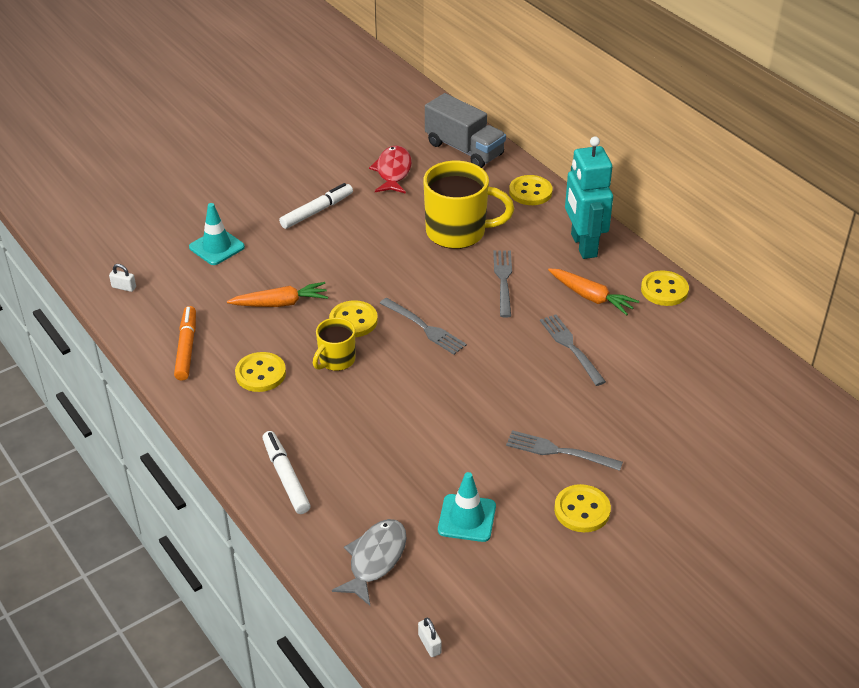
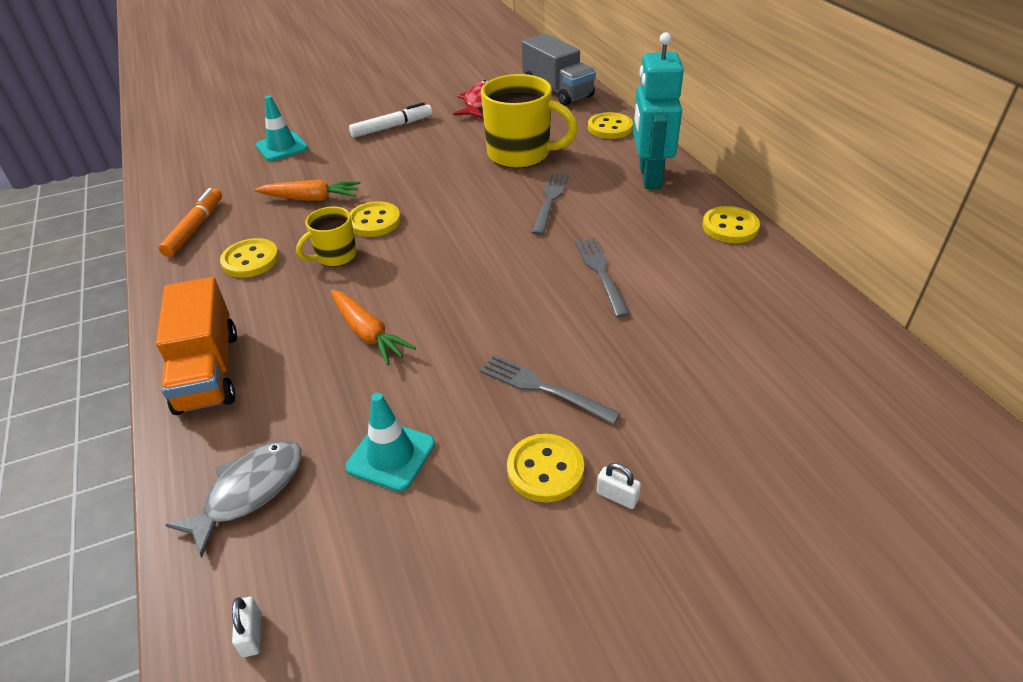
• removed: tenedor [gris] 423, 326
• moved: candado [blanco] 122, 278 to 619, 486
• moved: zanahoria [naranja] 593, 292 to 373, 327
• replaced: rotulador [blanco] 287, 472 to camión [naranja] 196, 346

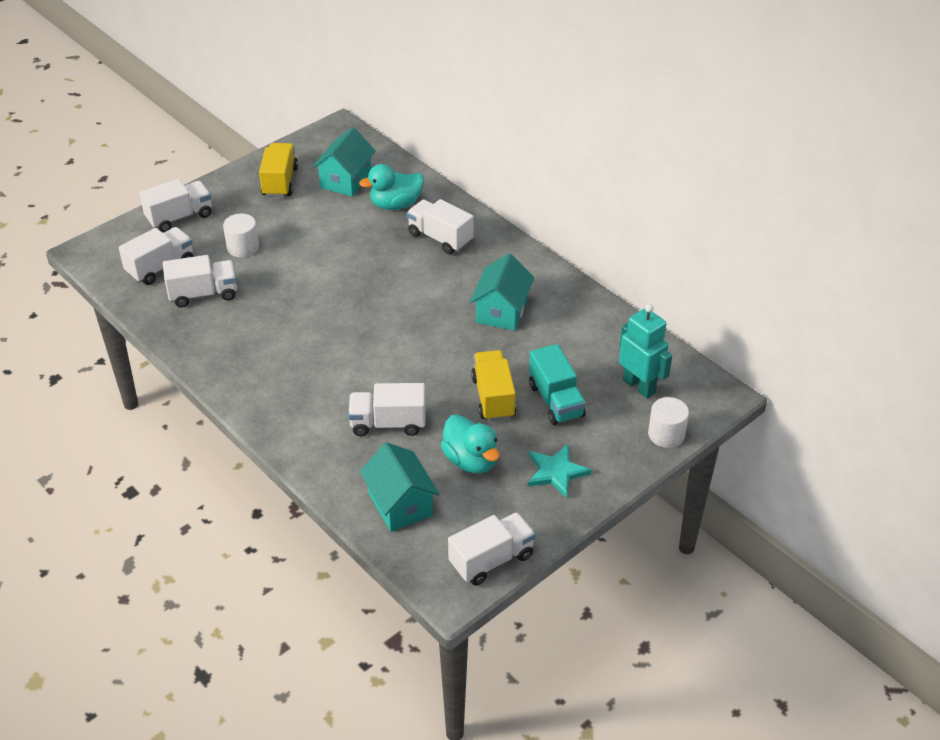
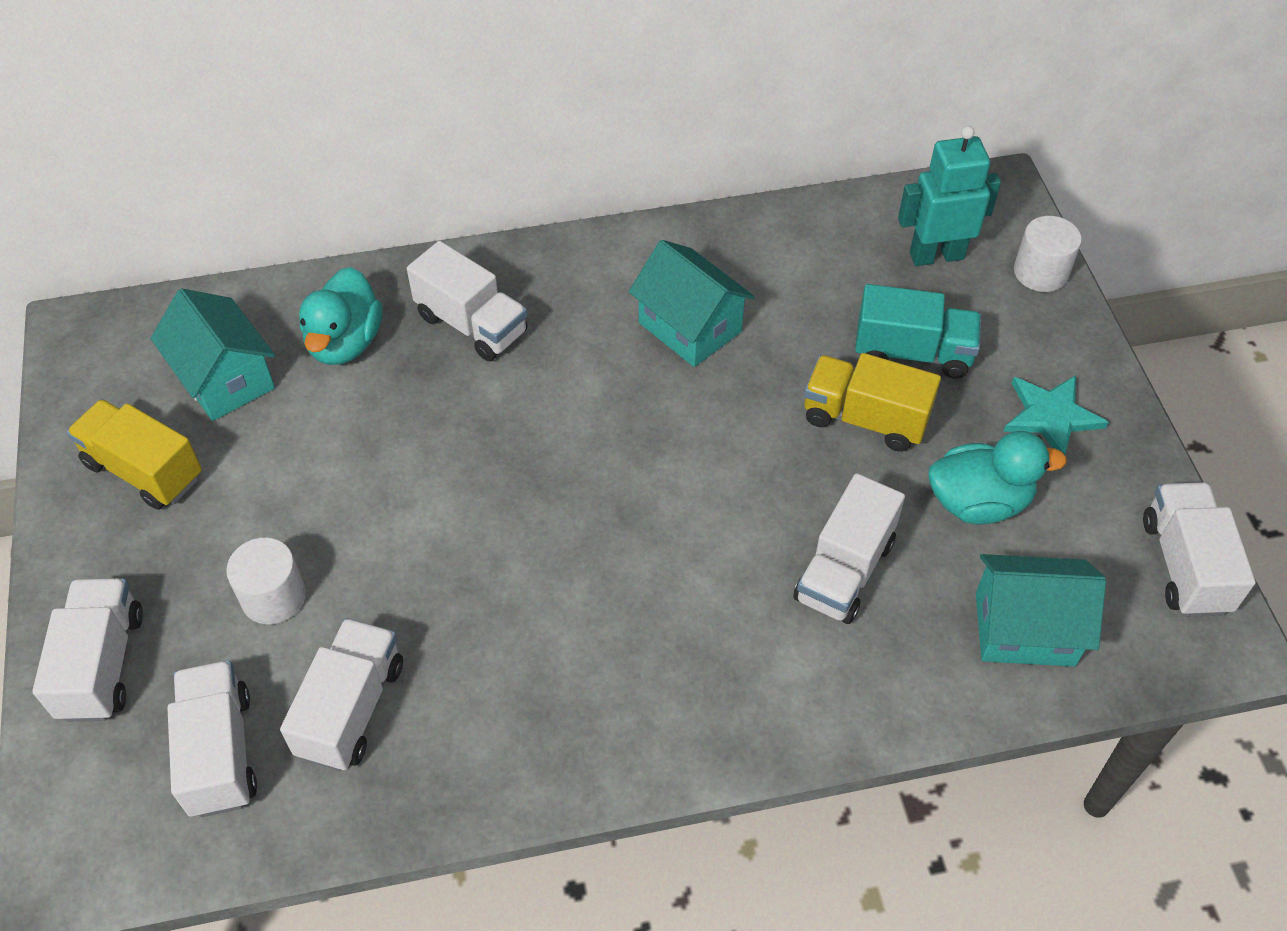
• turned: camión [blanco] 440, 226 = 467, 301 120 degrees counterclockwise

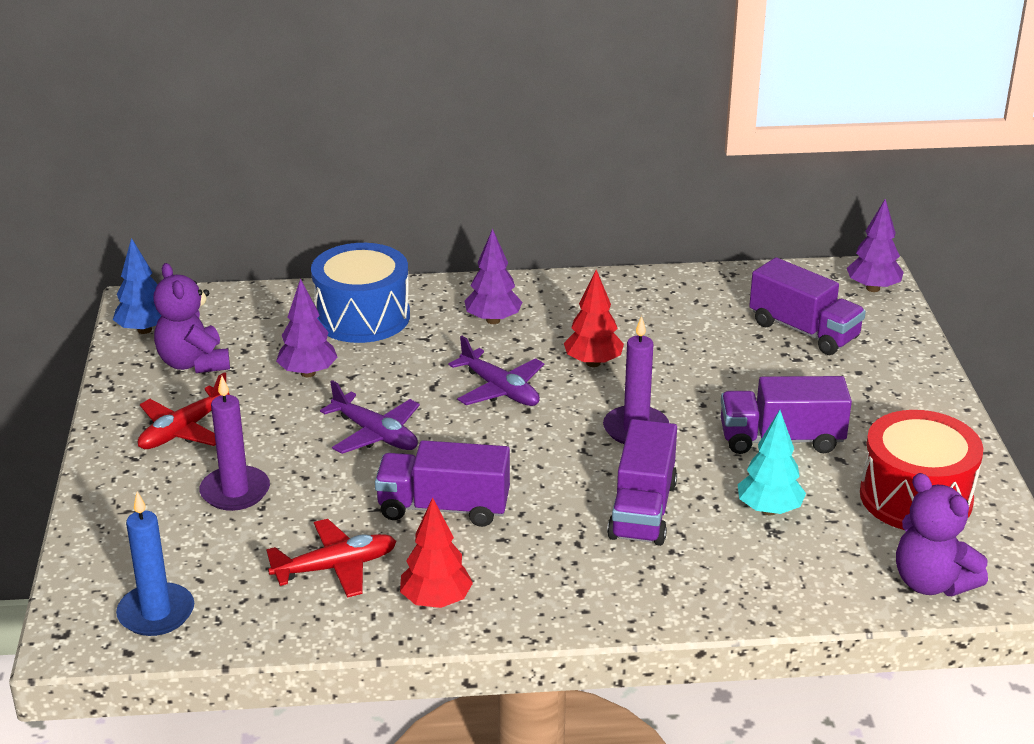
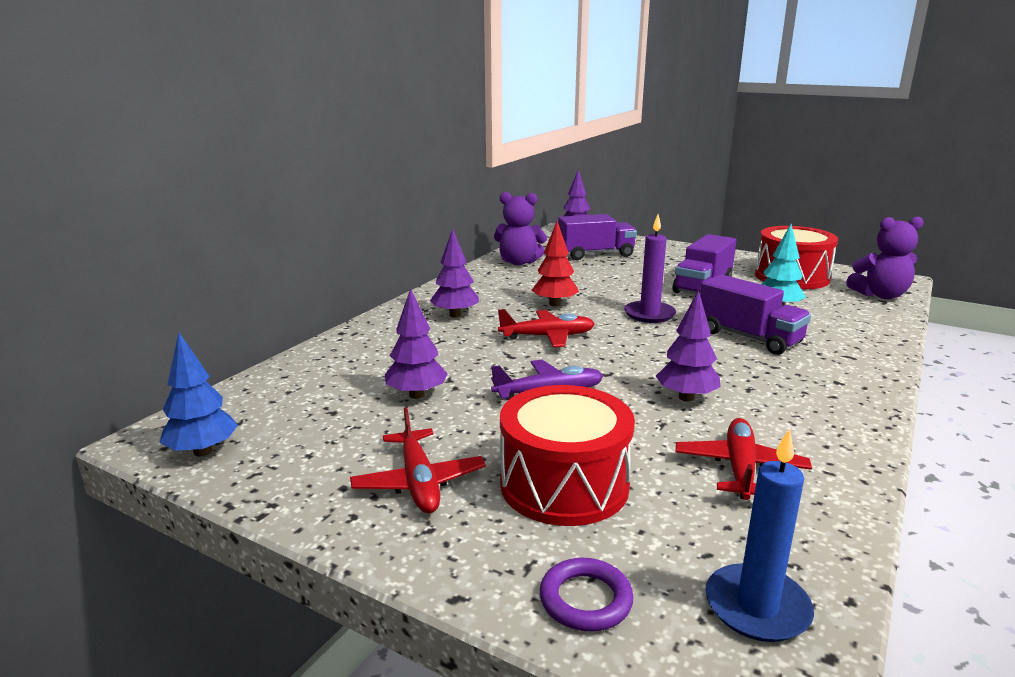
• removed: tambor [azul] 360, 293
• removed: árbol [rojo] 436, 552
• added: anillo [morado] 587, 594
• moved: osito [morado] 191, 318 to 520, 228
• replaced: vela [morado] 234, 443 to tambor [rojo] 567, 455
• replaced: camión [morado] 442, 483 to árbol [morado] 688, 346
• recoloured: avión [morado] 496, 371 to avión [rojo] 546, 328

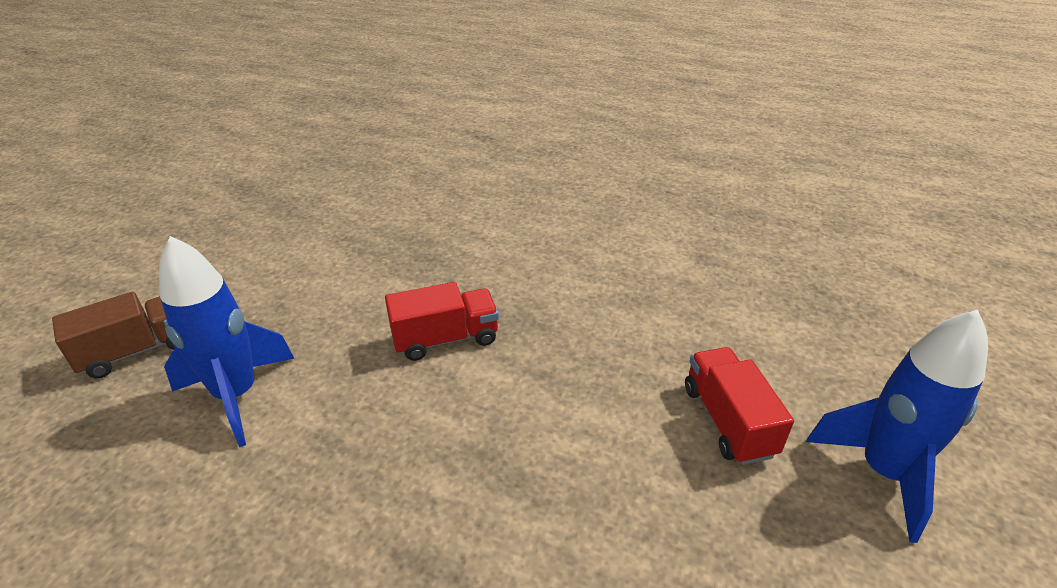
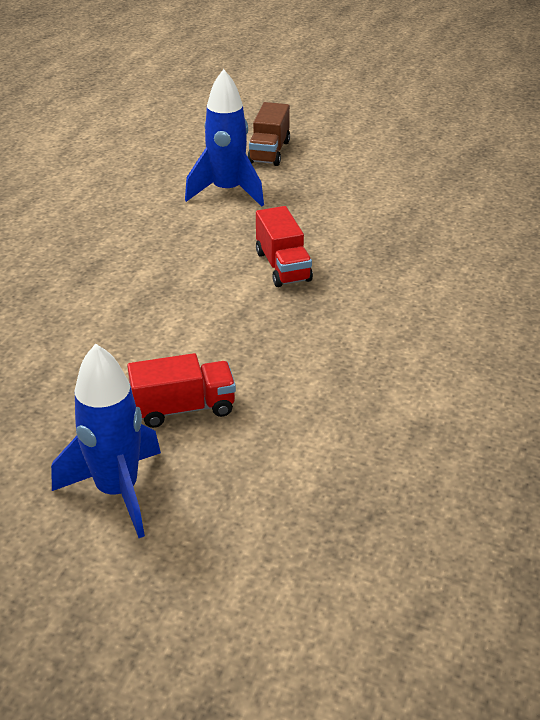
• turned: camión [marrón] 114, 335 = 268, 134 45 degrees clockwise

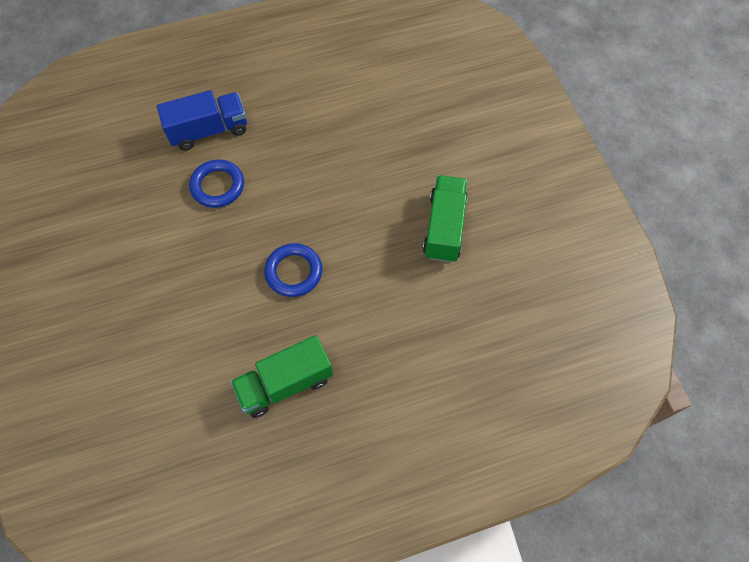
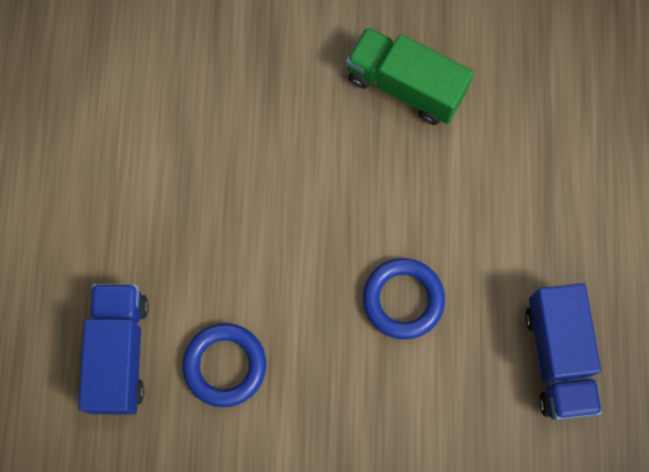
• recoloured: camión [verde] 282, 376 to camión [azul] 563, 351

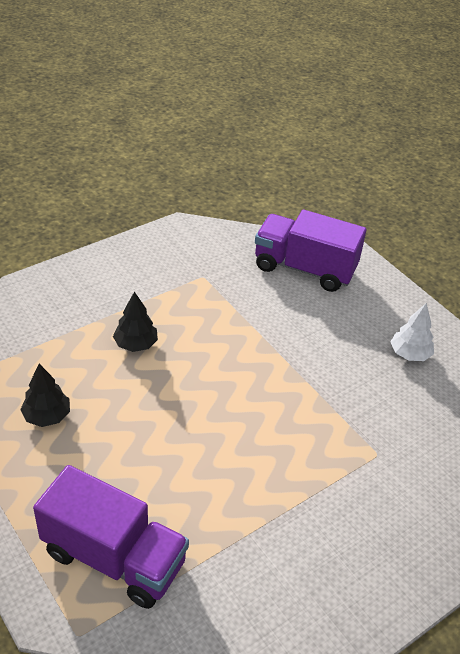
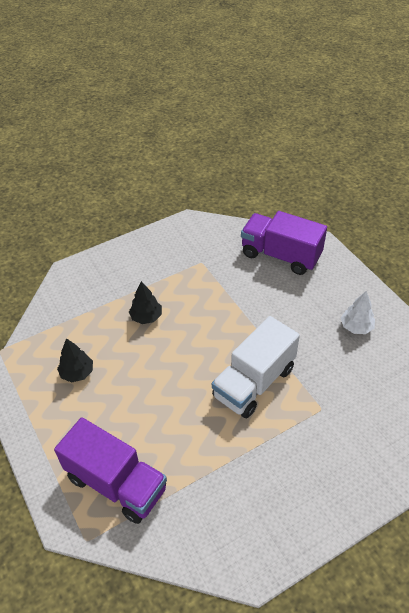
• added: camión [blanco] 256, 367

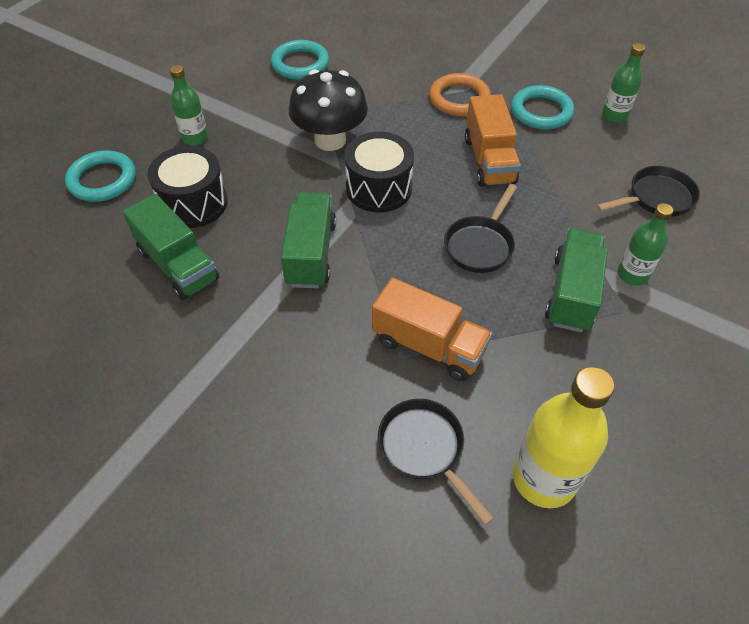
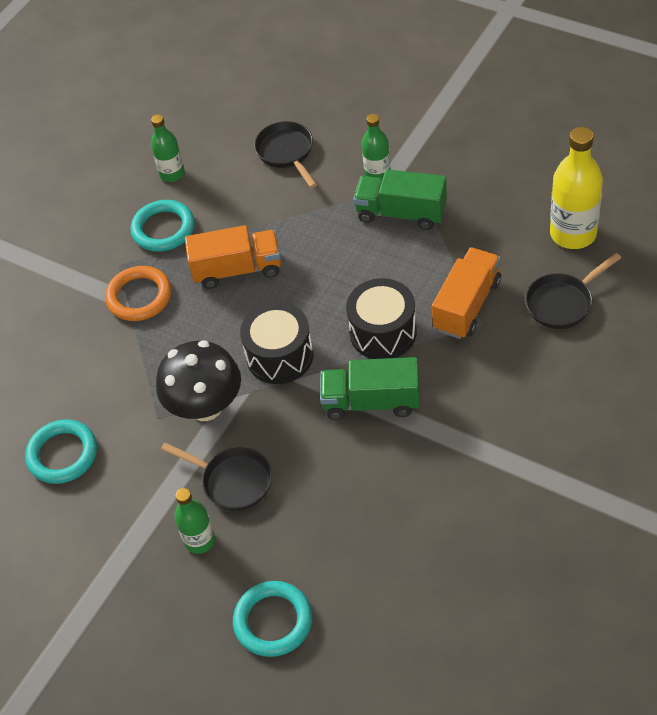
• removed: camión [verde] 171, 247
• moved: tambor [negro] 187, 187 to 381, 318
• moved: sartén [negro] 480, 228 to 216, 477

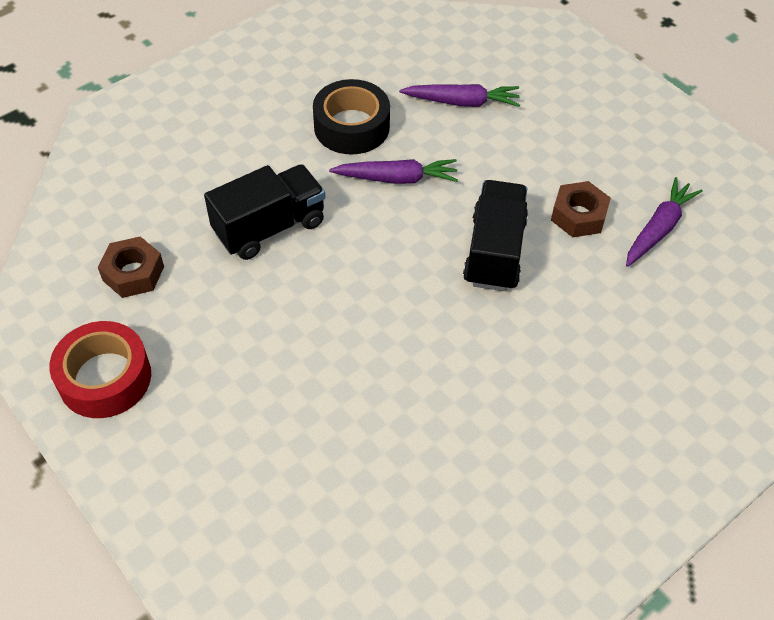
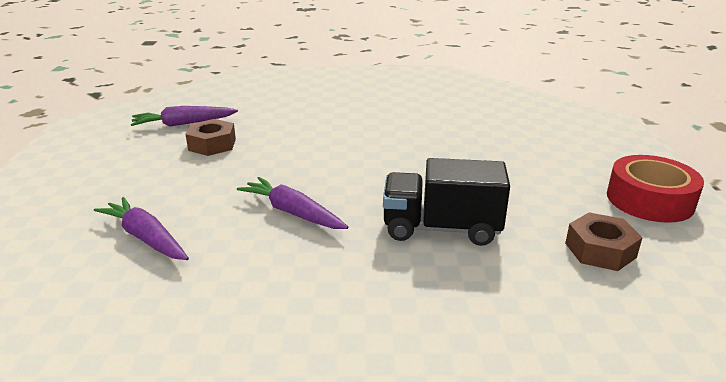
• removed: cinta adhesiva [negro] 351, 116
• removed: camión [negro] 495, 235

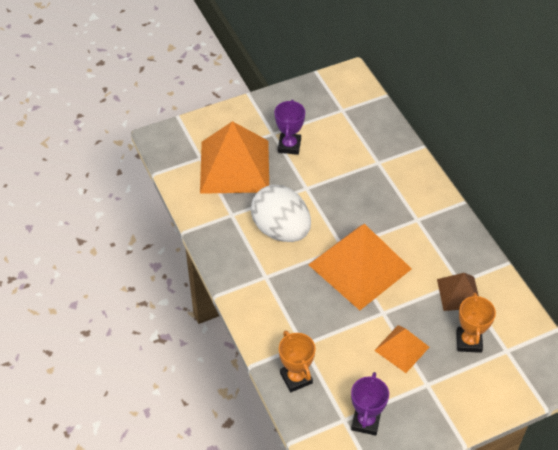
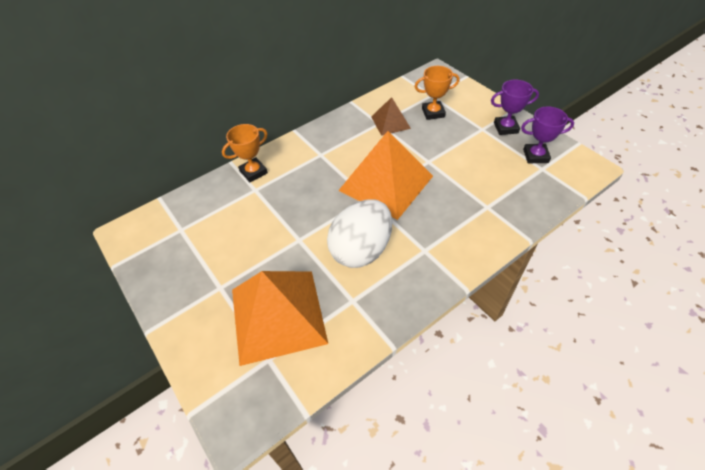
• removed: pirámide [naranja] 401, 349
• moved: trofeo [morado] 289, 127 to 515, 107
• moved: trofeo [naranja] 297, 361 to 245, 153

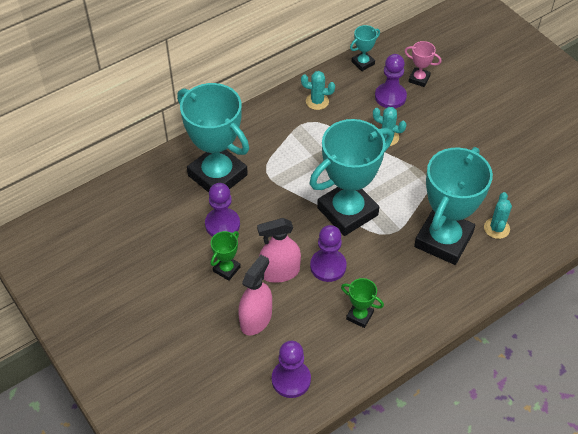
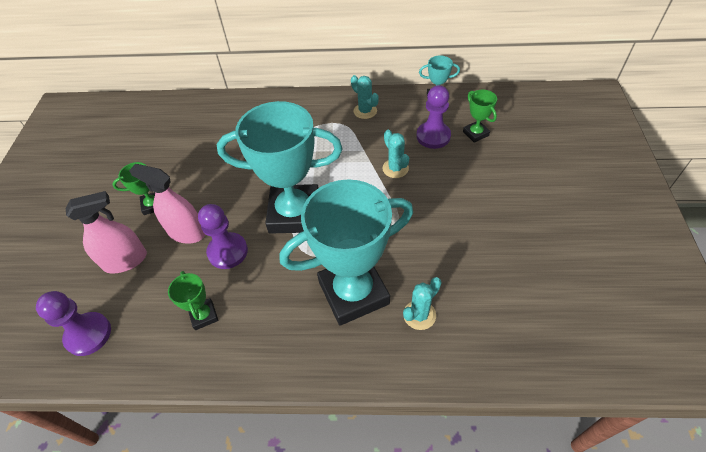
• removed: trofeo [turquesa] 213, 137
• removed: peón [morado] 222, 210
• recoloured: trofeo [rosa] 423, 64 to trofeo [verde] 480, 116

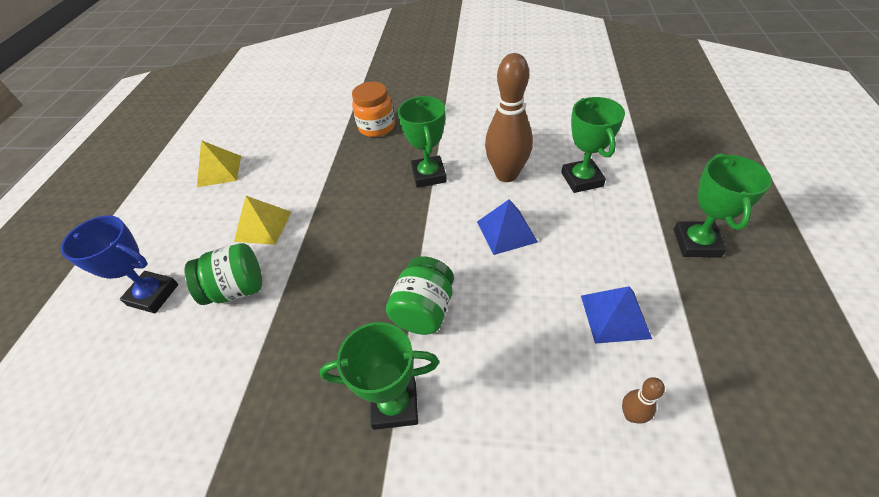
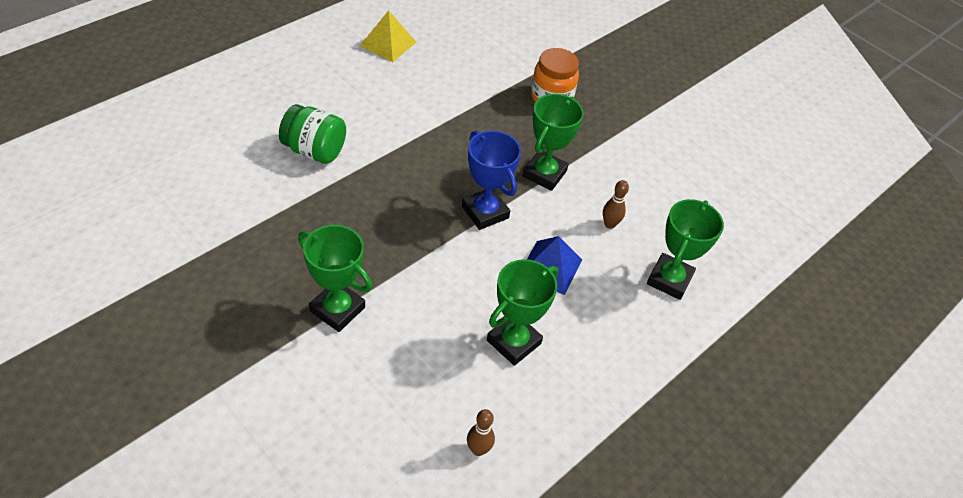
• removed: pirámide [amarillo] 262, 220
• removed: tarro [verde] 420, 295
• removed: pirámide [azul] 616, 315
• moved: trofeo [azul] 119, 264 to 491, 180
• moved: trofeo [verde] 723, 205 to 522, 312
• resized: bolo [marrón] 509, 117 = 616, 204 x0.44

